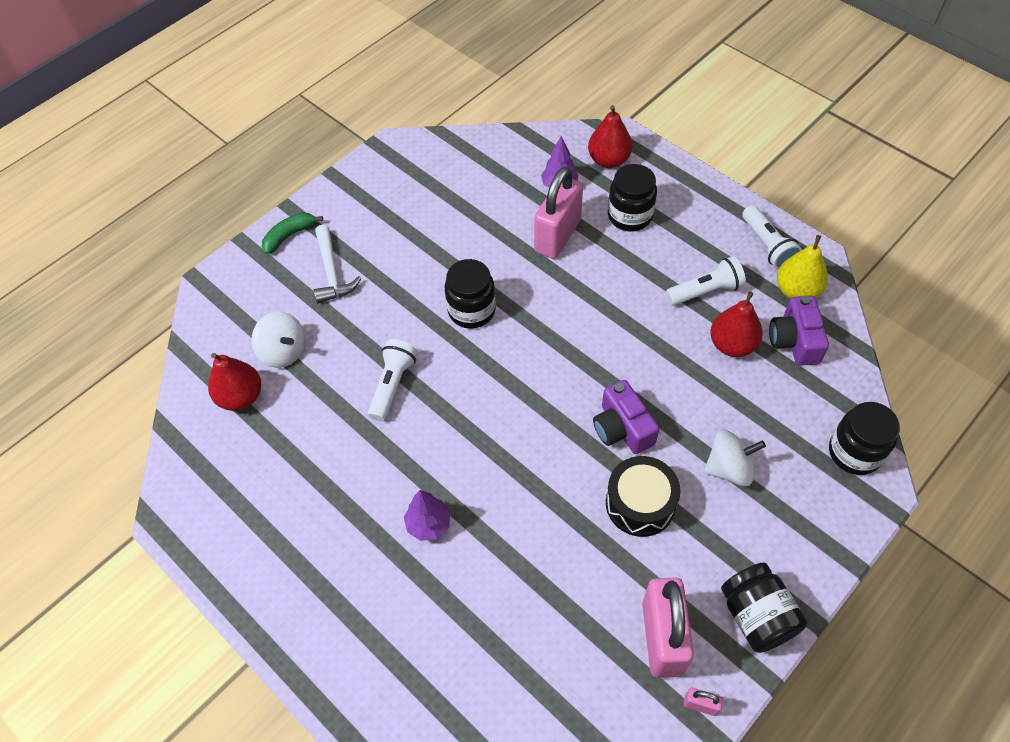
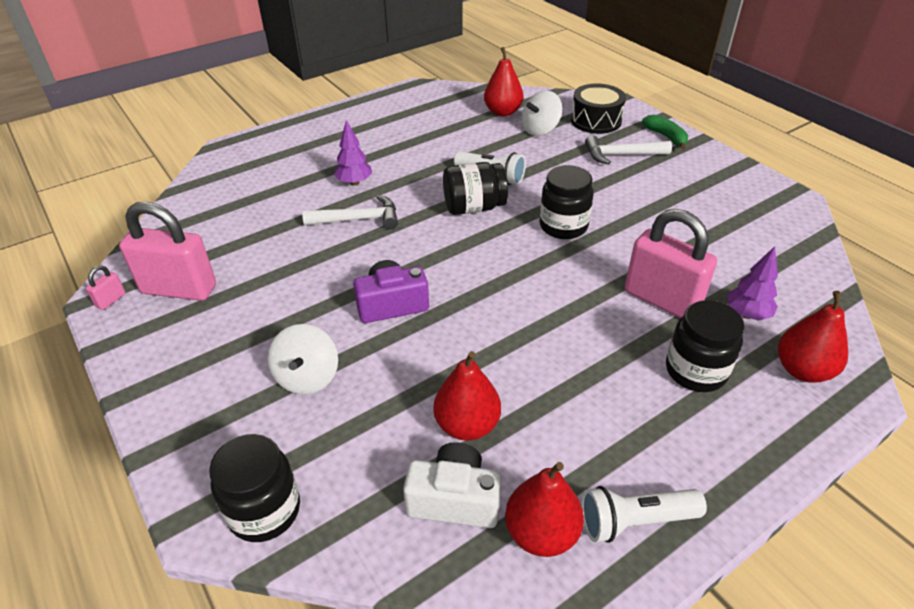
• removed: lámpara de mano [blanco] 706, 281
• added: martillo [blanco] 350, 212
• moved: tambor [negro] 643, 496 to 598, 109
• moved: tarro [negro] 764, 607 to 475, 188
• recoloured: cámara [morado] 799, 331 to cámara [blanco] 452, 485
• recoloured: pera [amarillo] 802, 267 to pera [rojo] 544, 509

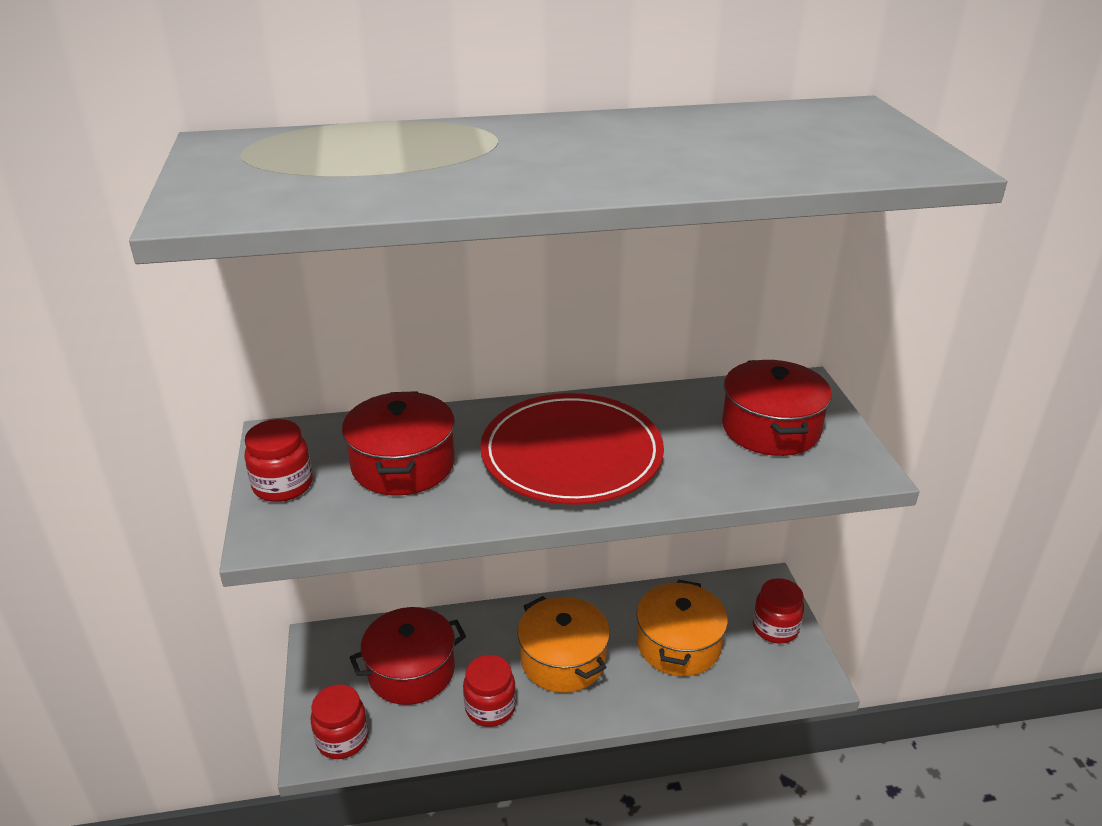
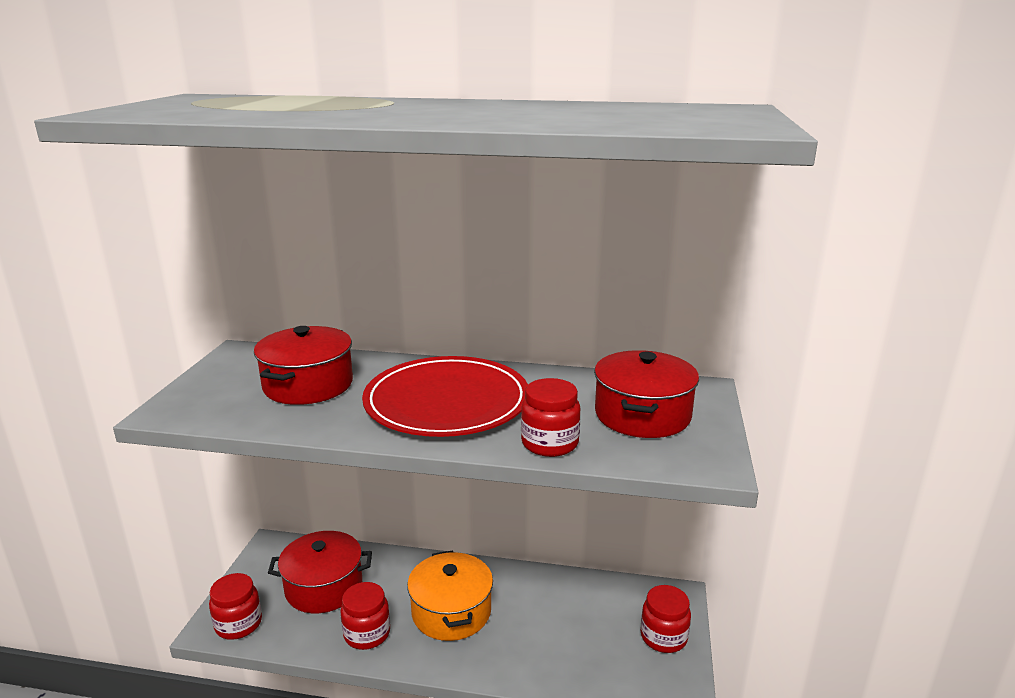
• removed: olla [naranja] 682, 628
• moved: tarro [rojo] 278, 460 to 551, 417

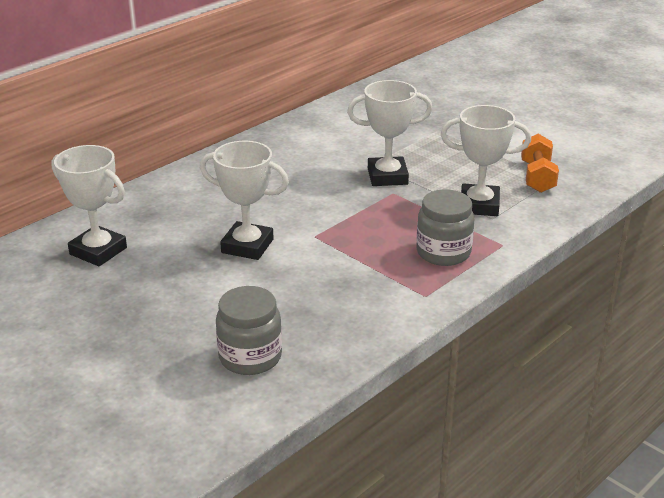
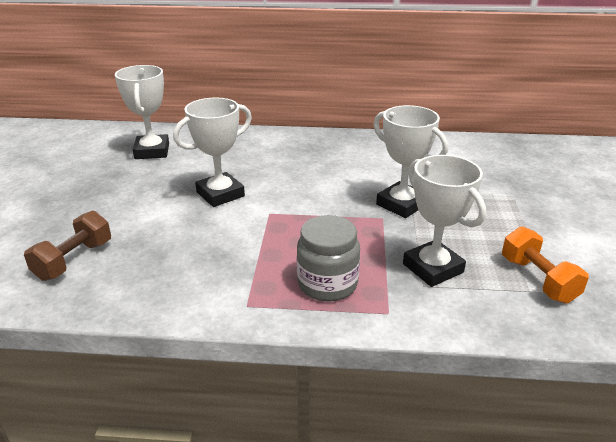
• replaced: tarro [gris] 249, 330 to mancuerna [marrón] 67, 245
• turned: trofeo [blanco] 244, 200 = 212, 152 75 degrees clockwise
• turned: mancuerna [naranja] 540, 163 = 545, 264 75 degrees counterclockwise

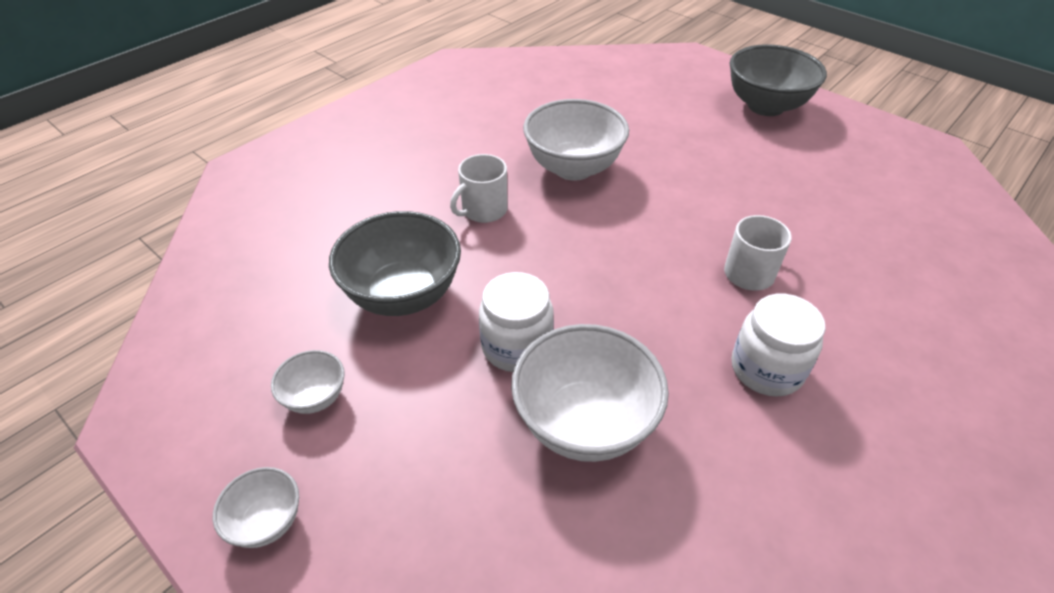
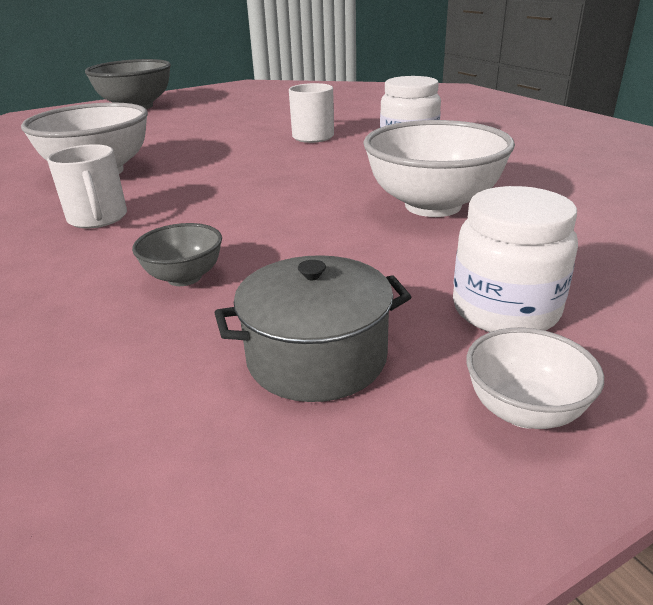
• moved: tarro [blanco] 516, 322 to 515, 259
• replaced: cuenco [blanco] 308, 382 to olla [gris] 312, 328
• resized: cuenco [gris] 395, 263 = 177, 254 x0.49

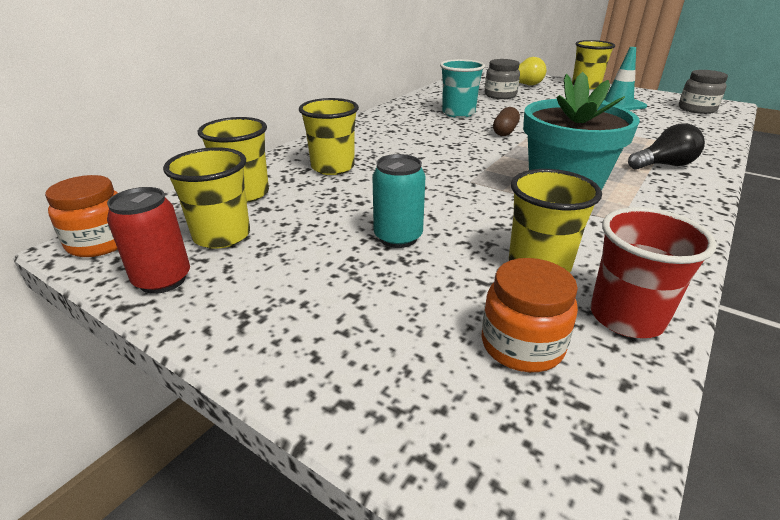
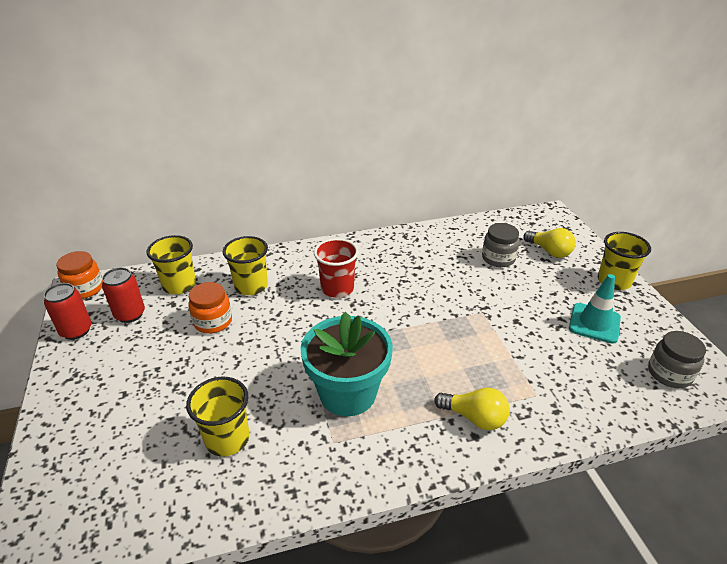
• removed: lata [turquesa] 398, 201
• removed: vaso [turquesa] 462, 88
• removed: cápsula [marrón] 506, 121
• moved: tarro [naranja] 530, 315 to 210, 307
• moved: vaso [rojo] 653, 272 to 336, 268
• replaced: vaso [amarillo] 206, 198 to lata [rojo] 123, 295
• recoloured: bombilla [negro] 666, 147 to bombilla [amarillo] 472, 409

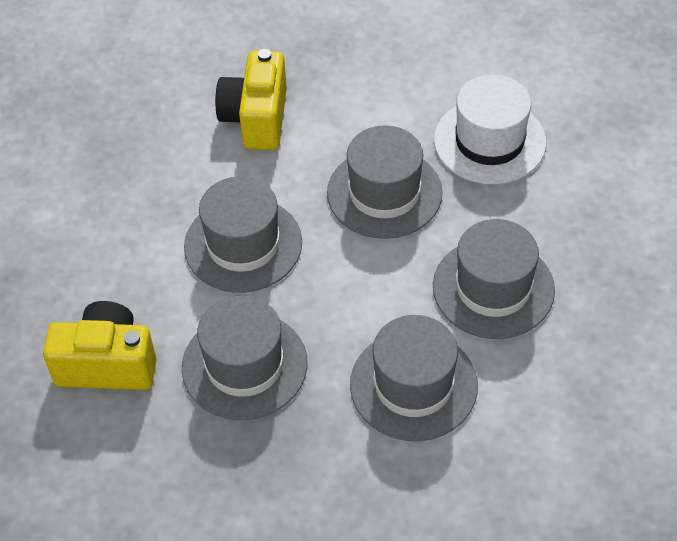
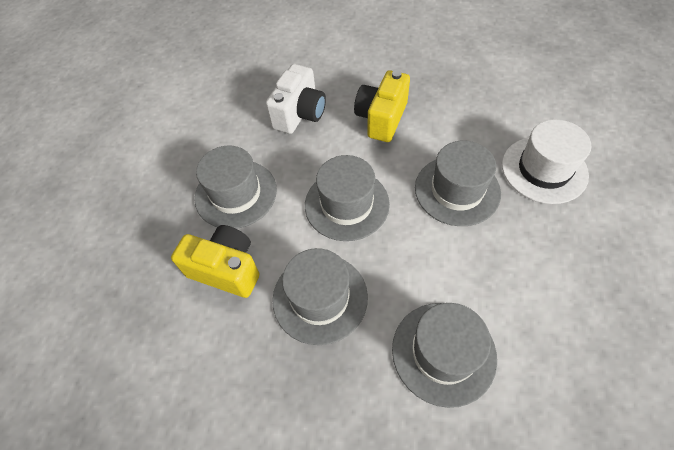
• added: cámara [blanco] 296, 99
• moved: sombrero [gris] 494, 279 to 236, 187

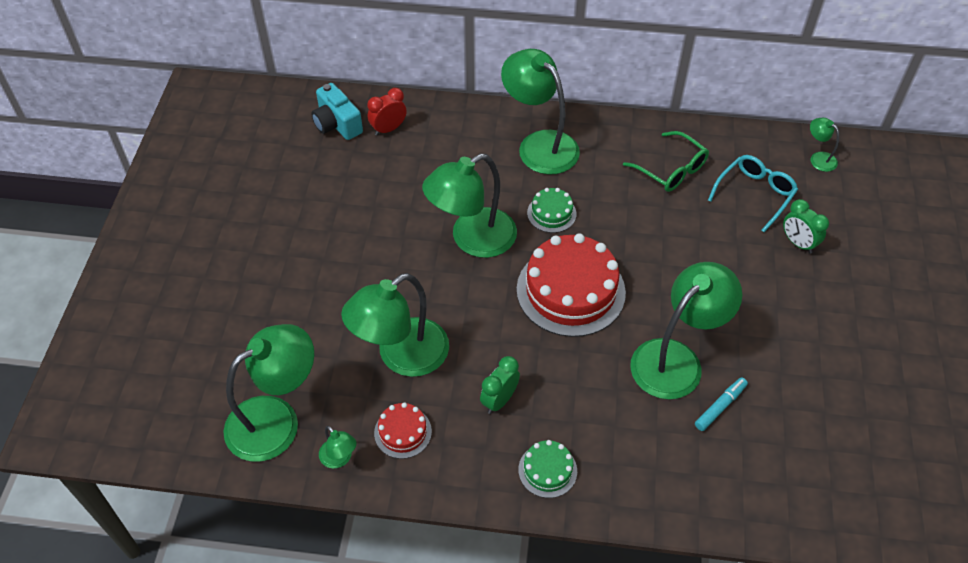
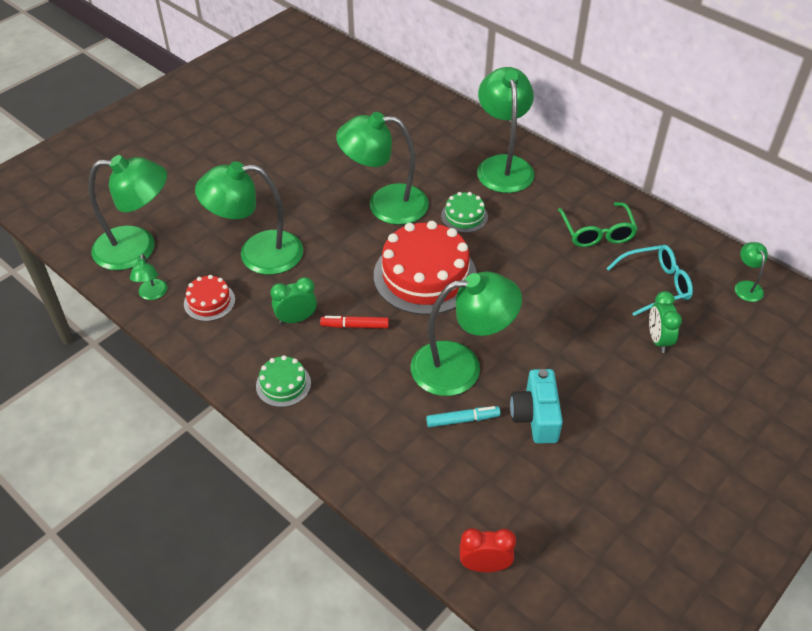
• added: rotulador [rojo] 354, 322
• moved: cámara [turquesa] 337, 111 to 536, 406
• moved: despertador [rojo] 387, 112 to 488, 550

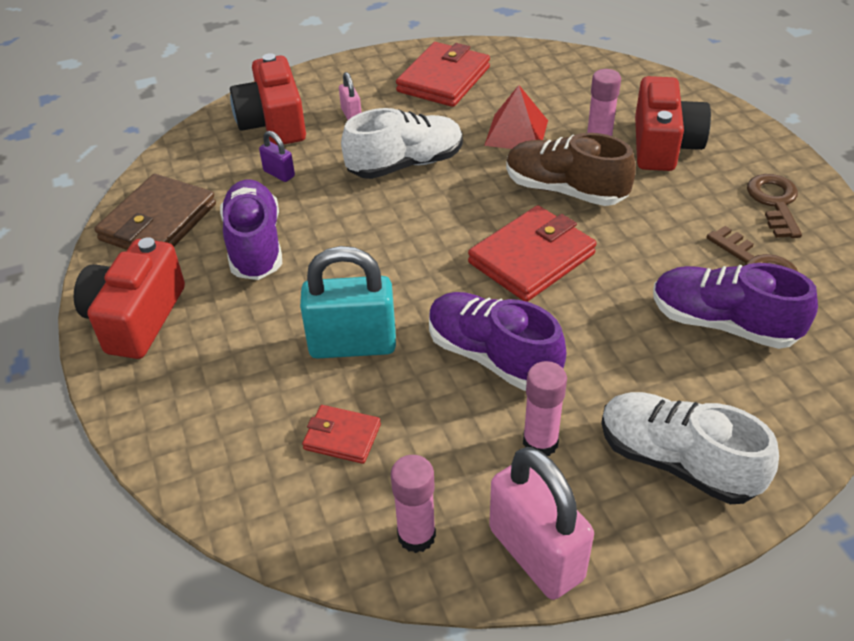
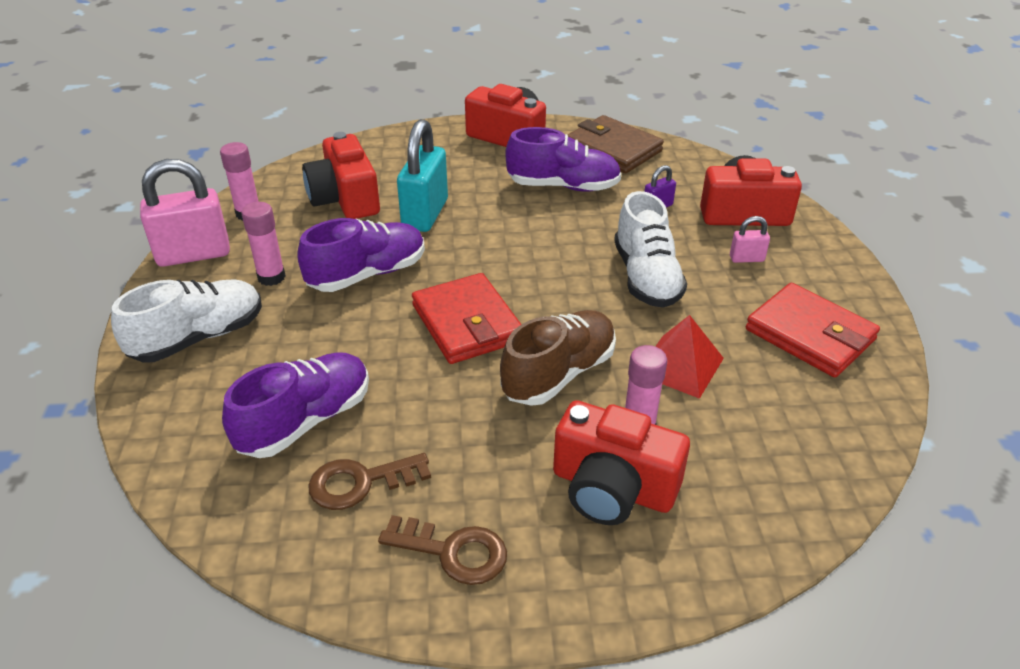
• replaced: cartera [rojo] 341, 434 to cámara [rojo] 341, 175

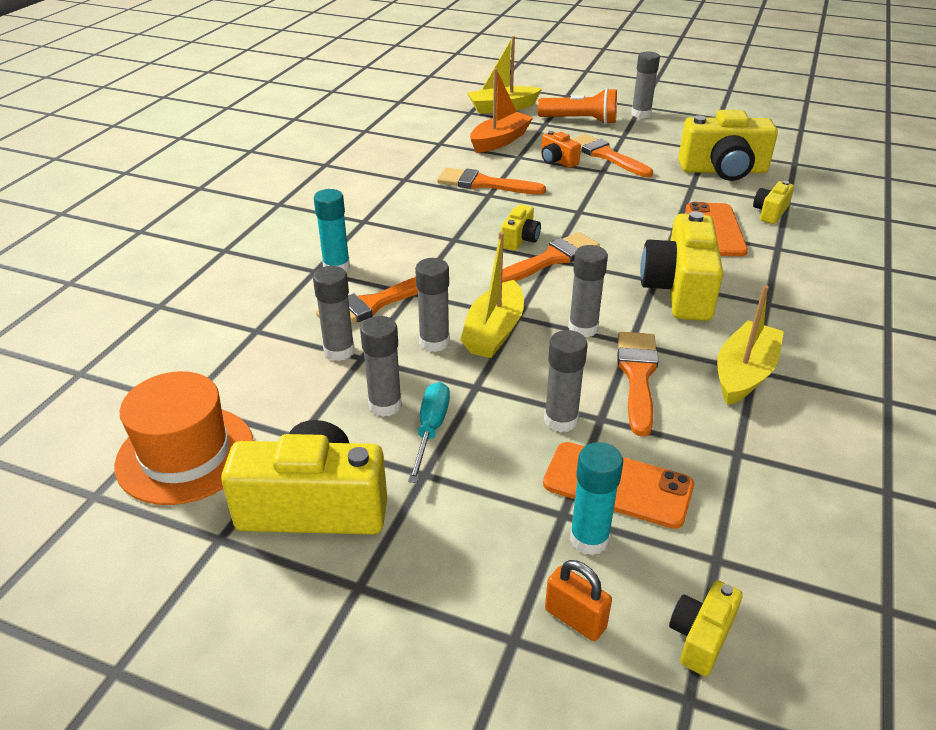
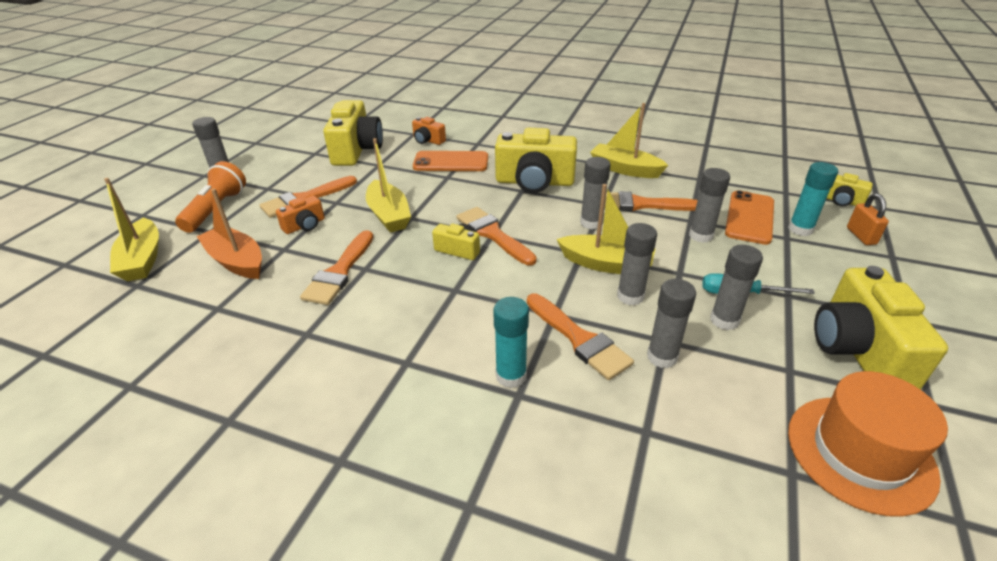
• added: barco [amarillo] 388, 185
• recoloured: cámara [amarillo] 773, 202 to cámara [naranja] 429, 131
• turned: candado [naranja] 578, 600 = 868, 219 45 degrees counterclockwise

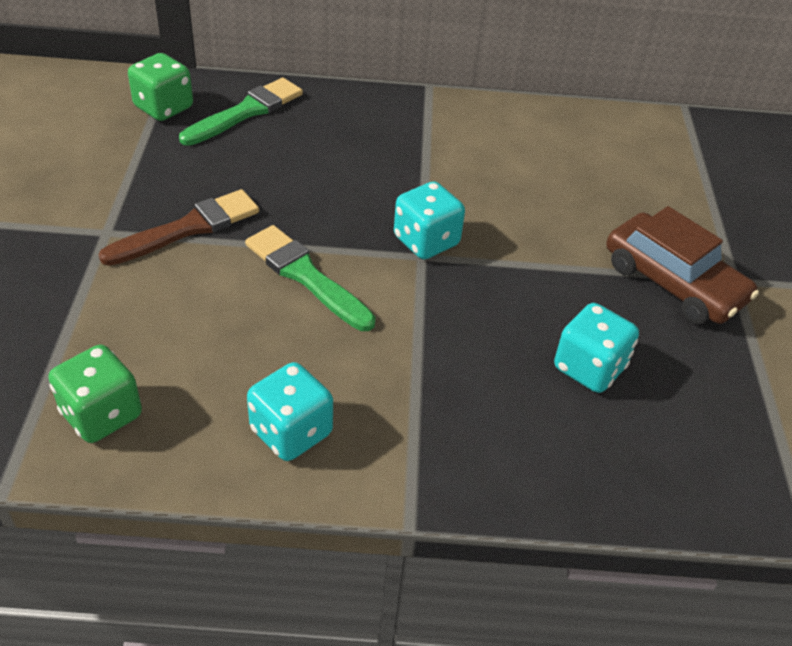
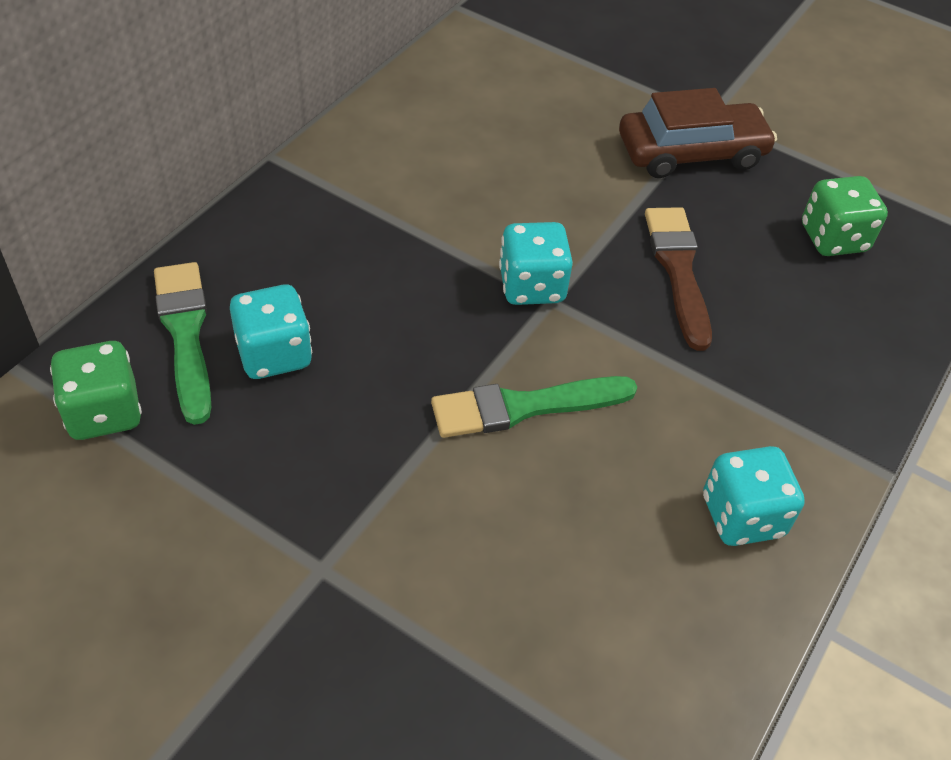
• moved: dado [verde] 95, 394 to 845, 216
• moved: pincel [marrón] 179, 227 to 678, 279
• moved: dado [turquesa] 596, 348 to 271, 332

